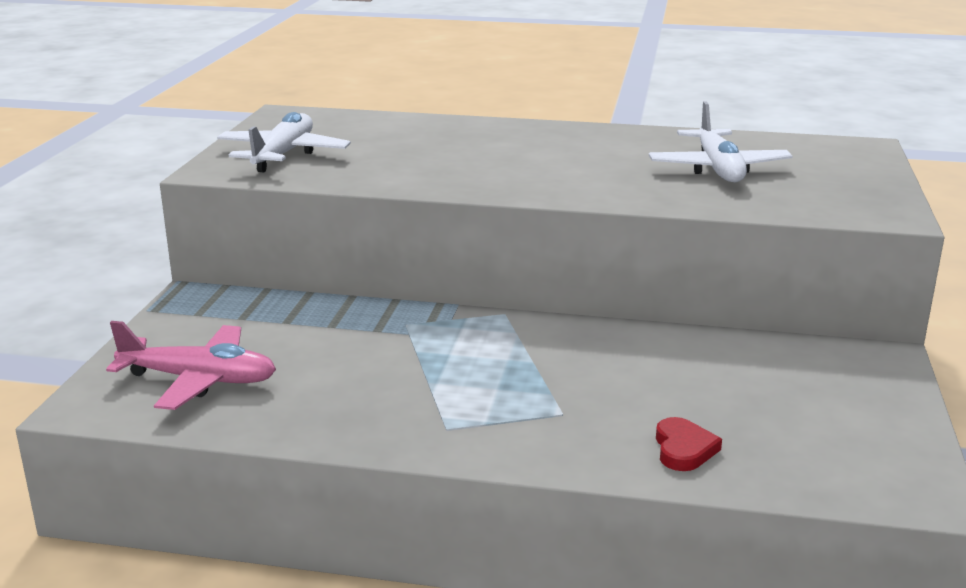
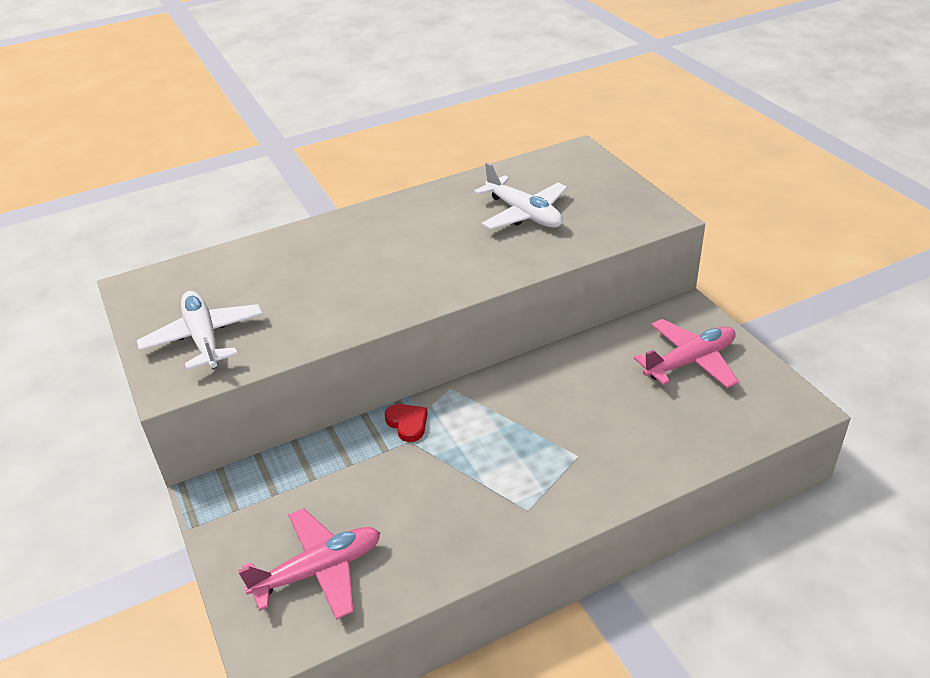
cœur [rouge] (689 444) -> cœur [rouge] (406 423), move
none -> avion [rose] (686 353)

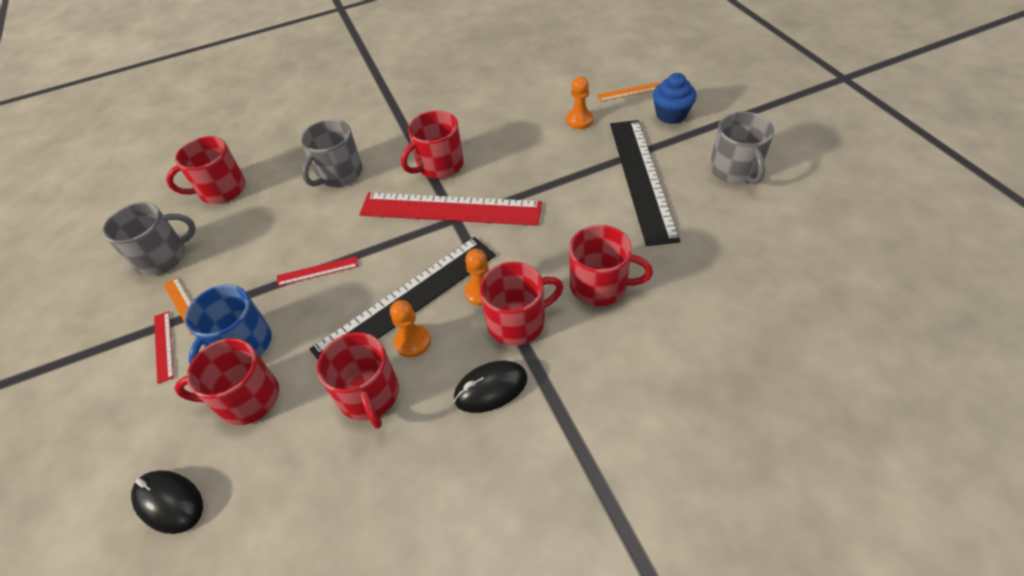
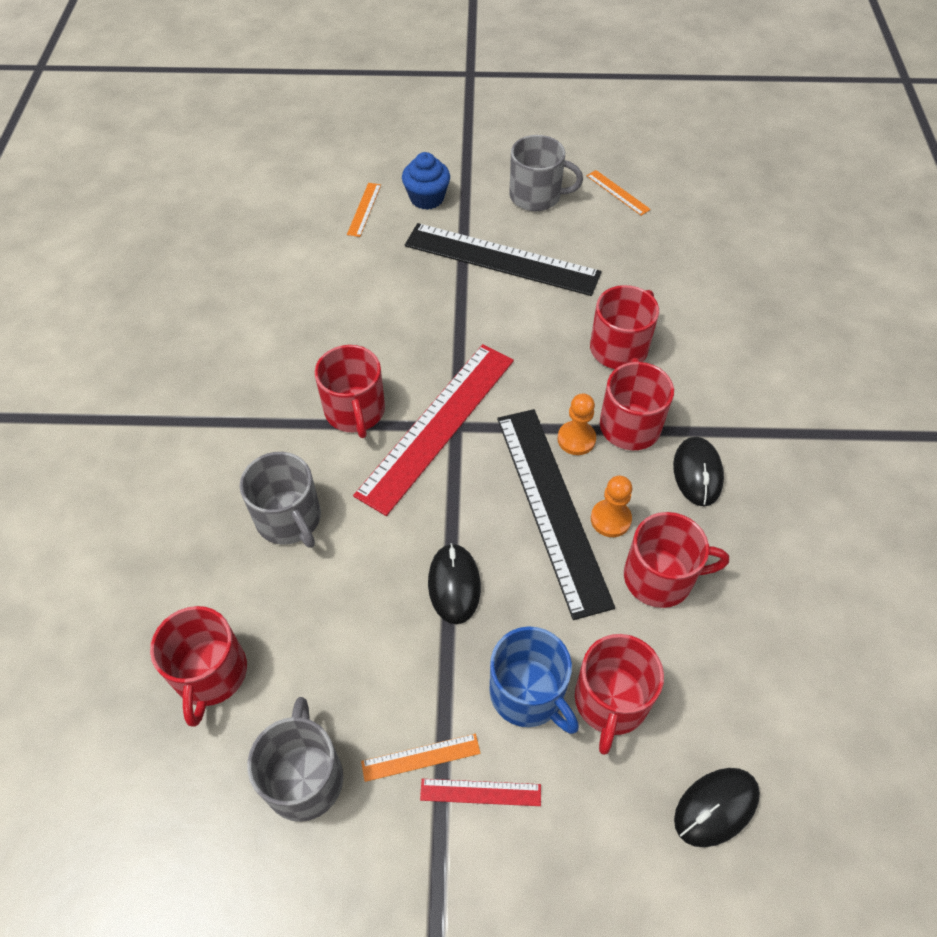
règle [rouge] (317 271) -> souris [noir] (454 583)
pion [orange] (579 103) -> none
none -> règle [orange] (619 193)

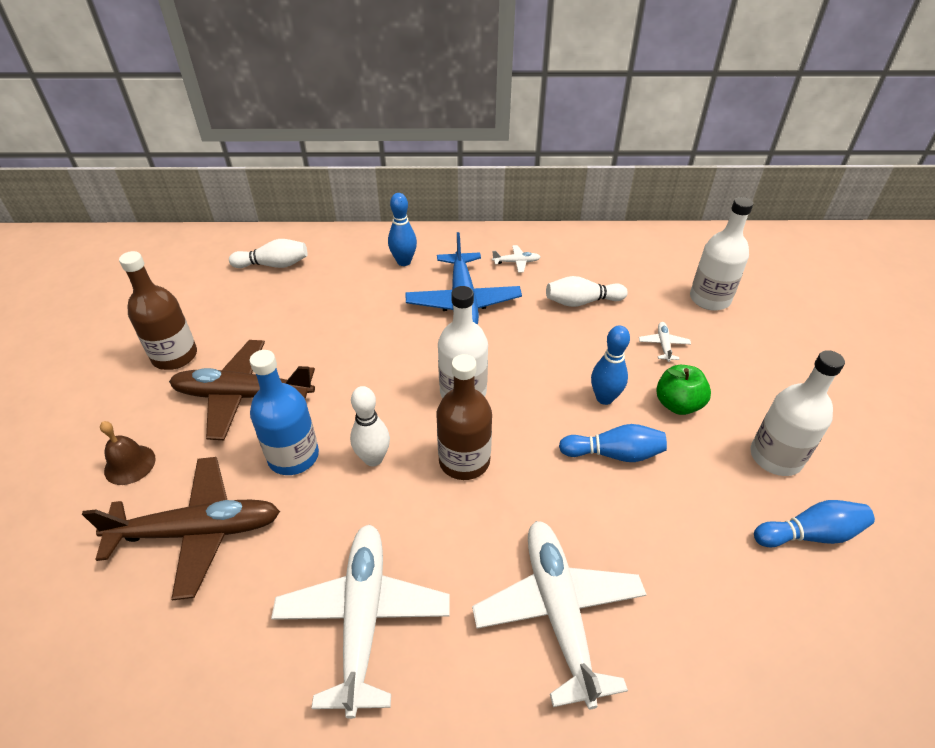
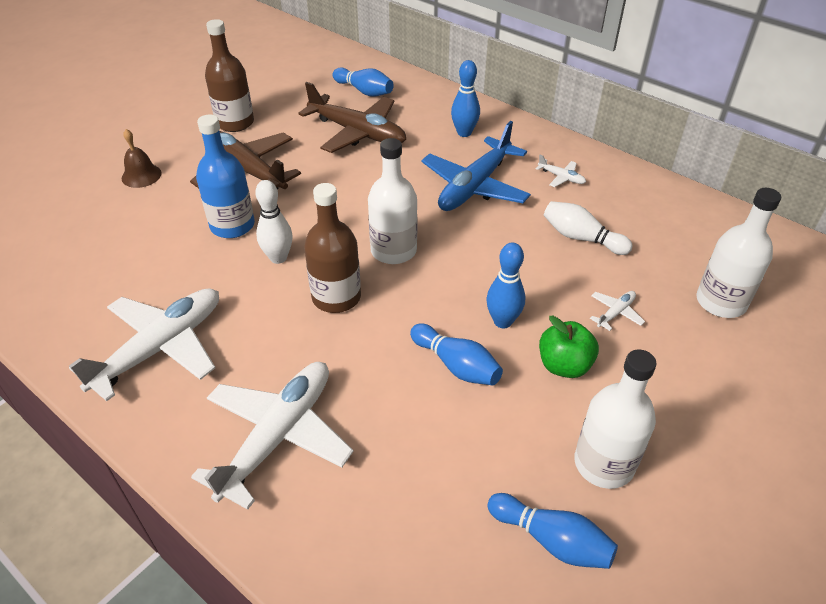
avion [marron] (181 528) -> avion [marron] (352 117), move
quille [blanc] (268 253) -> quille [bleu] (363 82)

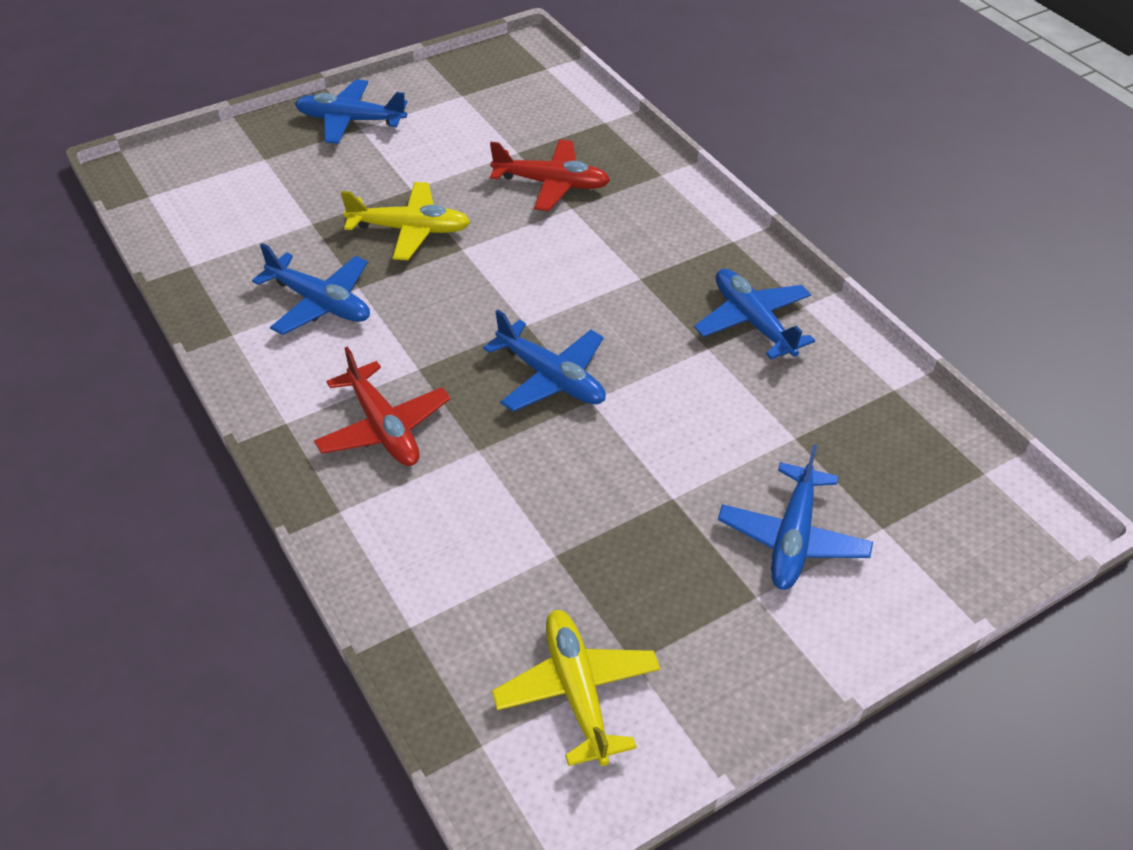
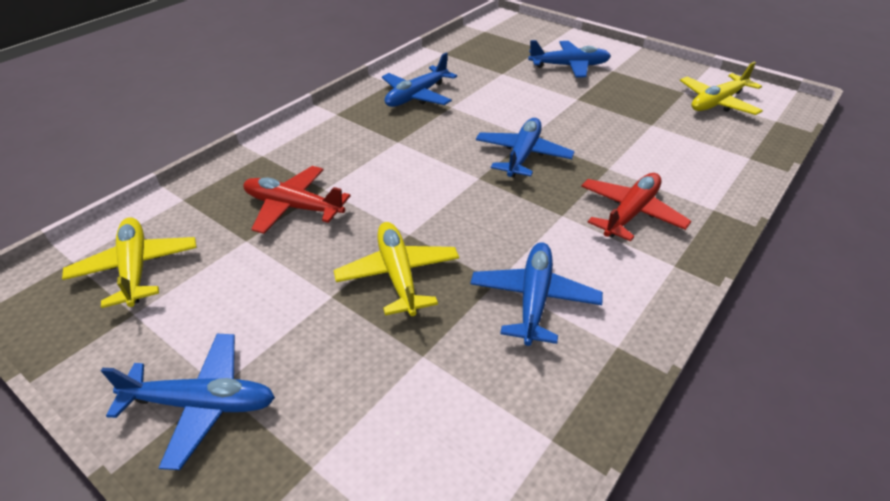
avion [bleu] (351 111) -> avion [bleu] (188 402), 75 degrees counterclockwise
avion [rouge] (550 175) -> avion [rouge] (296 200), 60 degrees counterclockwise
none -> avion [jaune] (129 262)

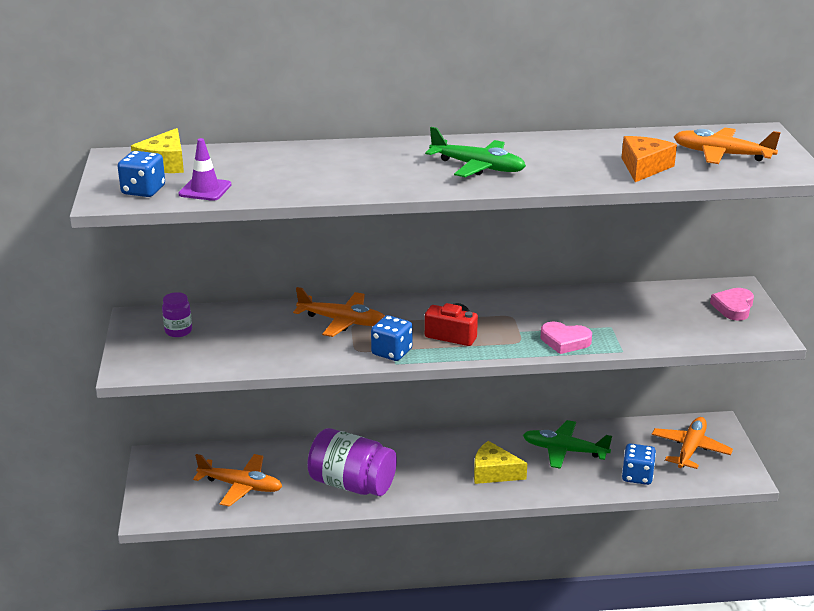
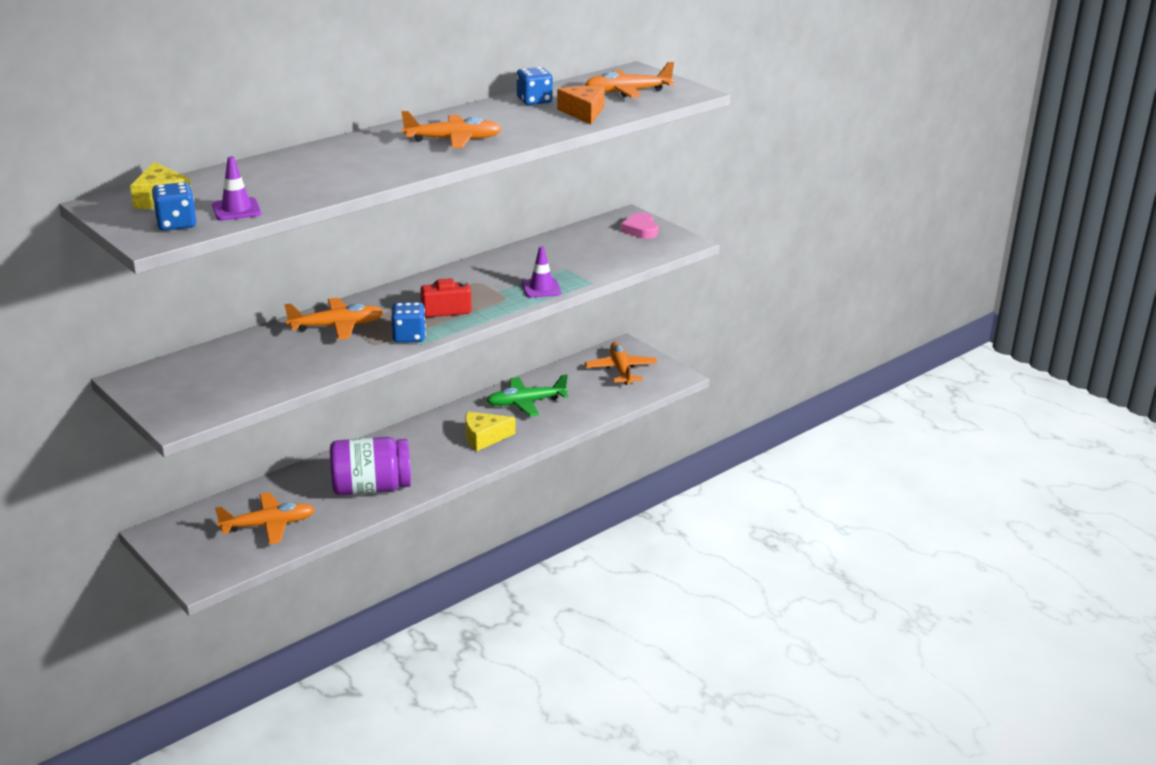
bocal [violet] (177 314) -> none
avion [vert] (475 152) -> avion [orange] (451 129)
cœur [rose] (566 338) -> cône de chantier [violet] (541 272)
dé [bleu] (639 464) -> dé [bleu] (535 86), move

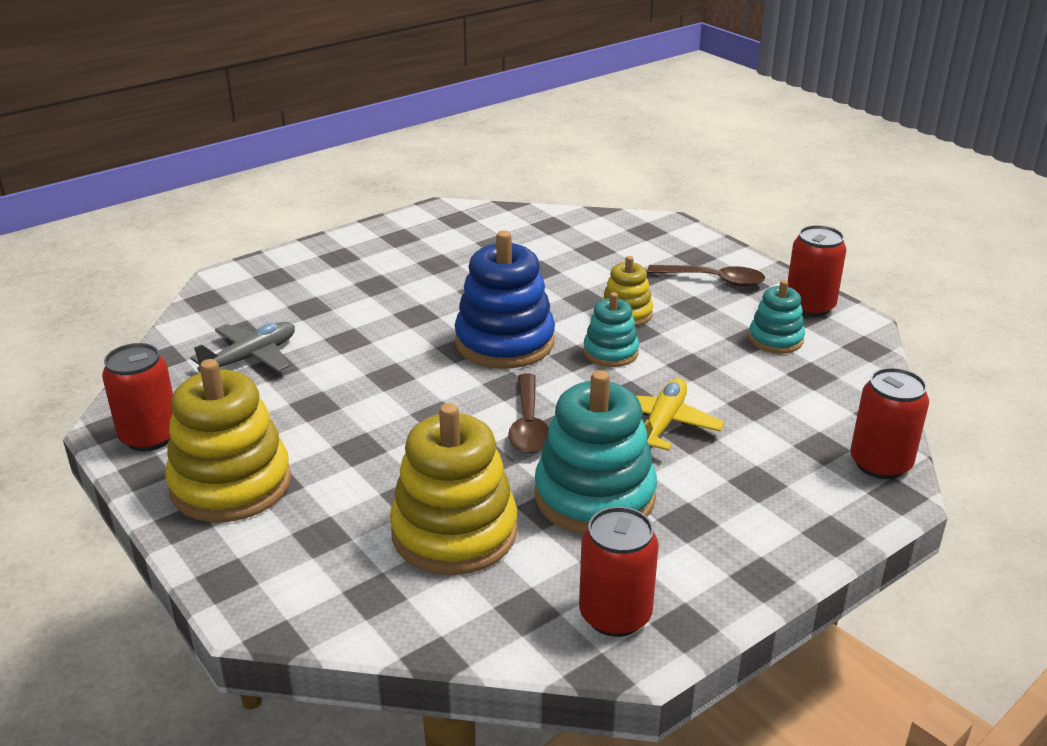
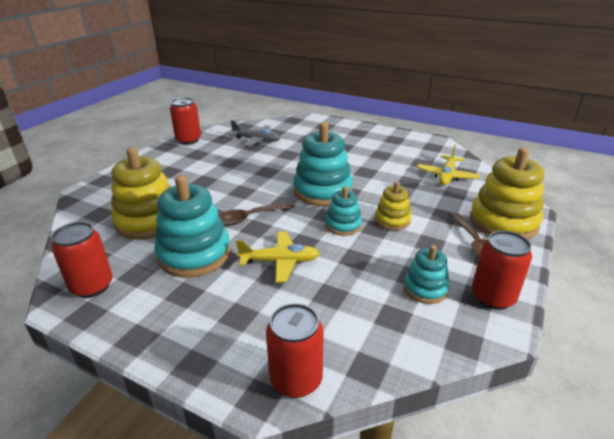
jouet à empiler [jaune] (228 440) -> jouet à empiler [jaune] (507 193), move
jouet à empiler [bleu] (505 299) -> jouet à empiler [turquoise] (323 164)
none -> avion [jaune] (448 165)

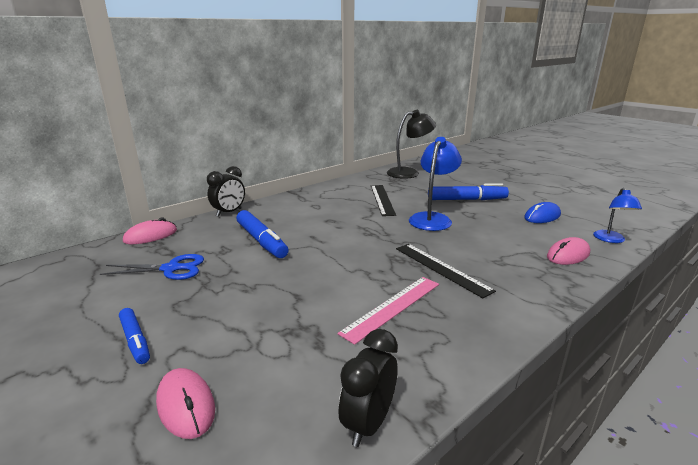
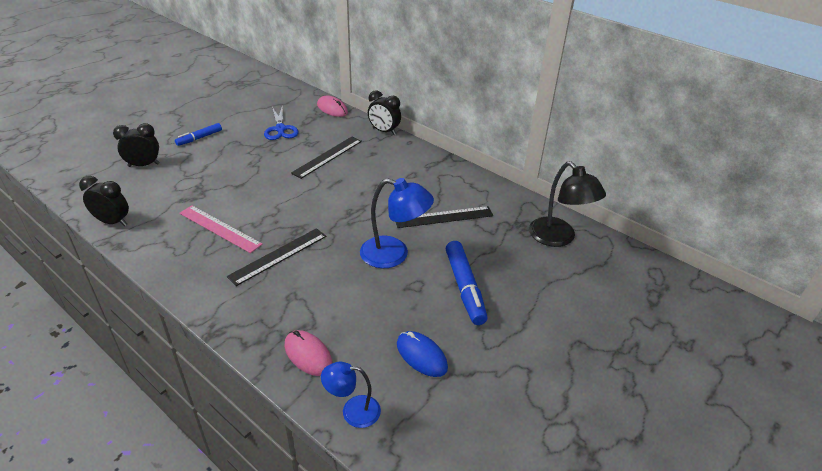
souris [rose] (185 403) -> réveil [noir] (136 145)
feutre [bleu] (262 234) -> règle [noir] (326 158)

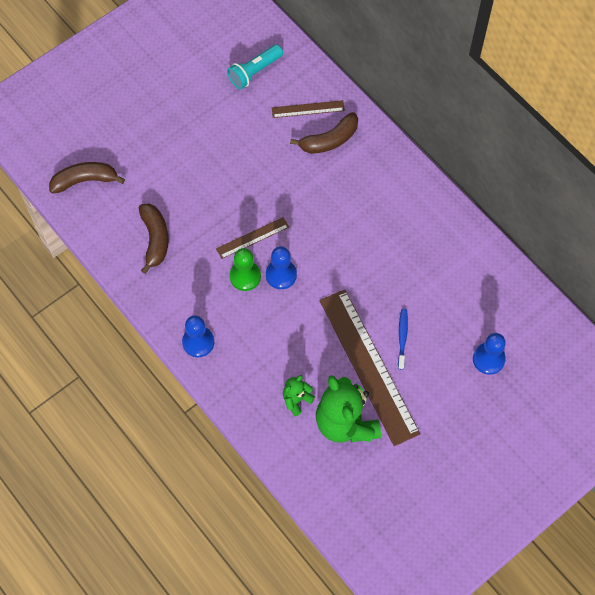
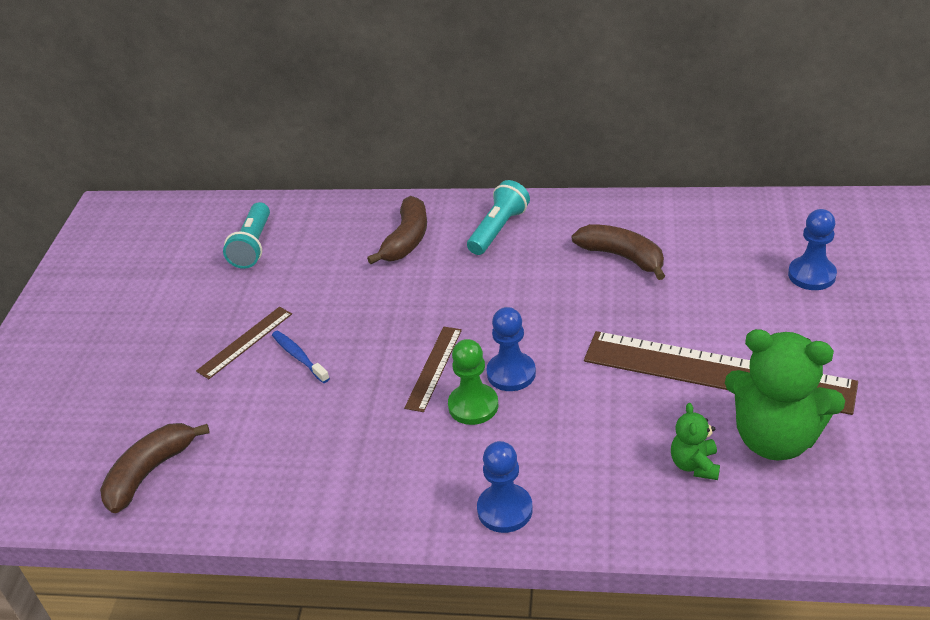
banane [marron] (154 239) -> banane [marron] (618 252), move
règle [marron] (308 109) -> règle [marron] (244 343), move
brosse à dents [bleu] (403 339) -> brosse à dents [bleu] (301 356), move
none -> lampe de poche [turquoise] (498 217)

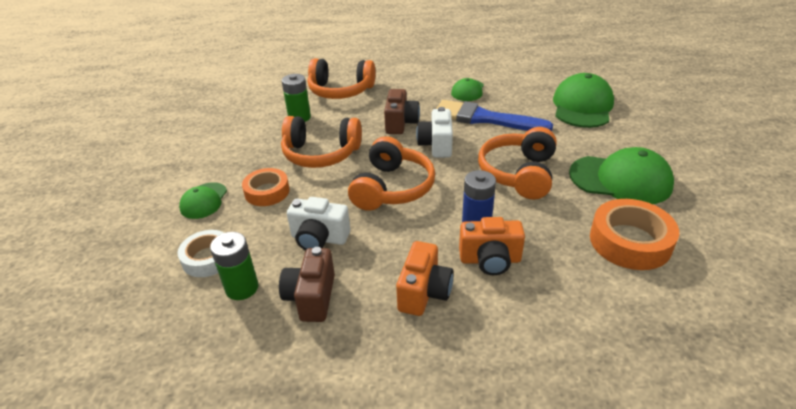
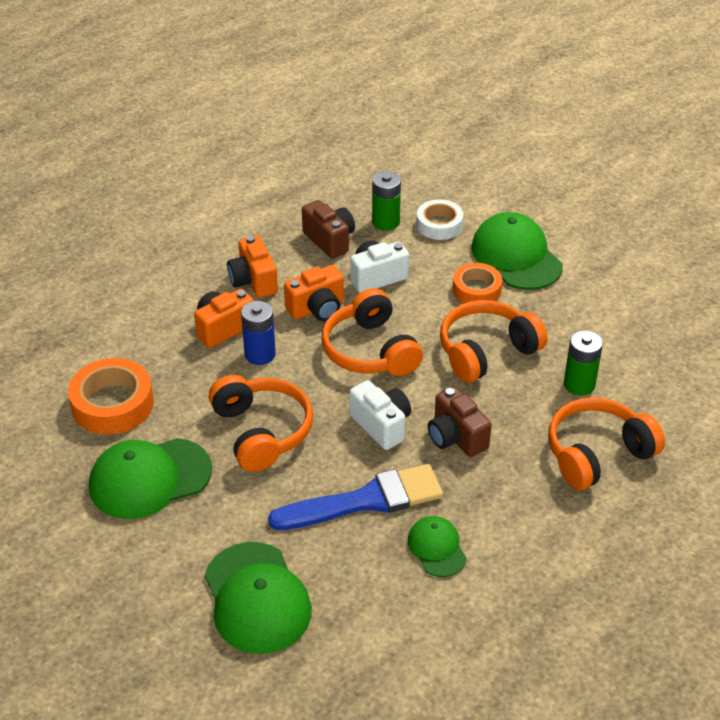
casquette [vert] (203 200) -> casquette [vert] (517 251), x1.81
none -> appareil photo [orange] (314 293)

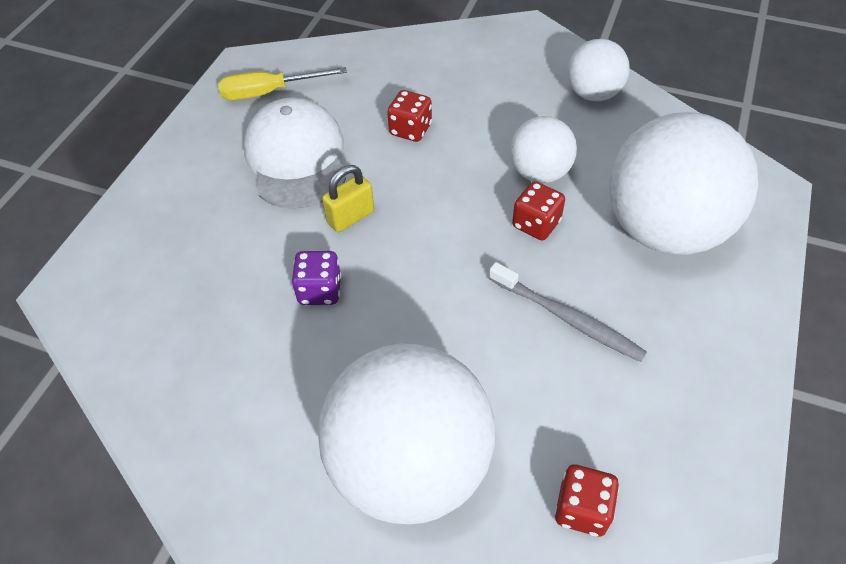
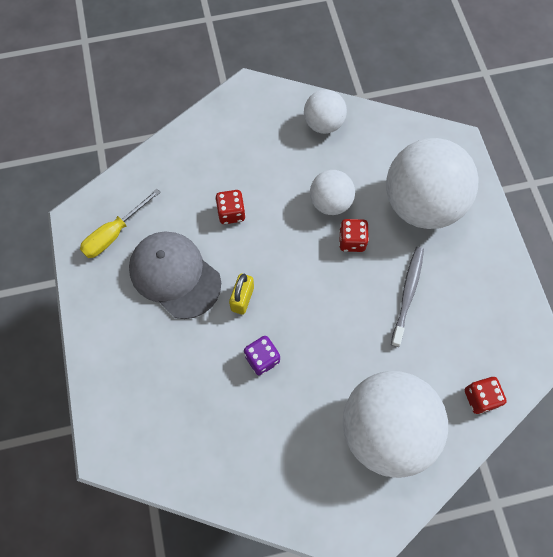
casquette [blanc] (295 153) -> casquette [gris] (175 275)
brosse à dents [gris] (568 312) -> brosse à dents [gris] (407 297), 75 degrees counterclockwise

